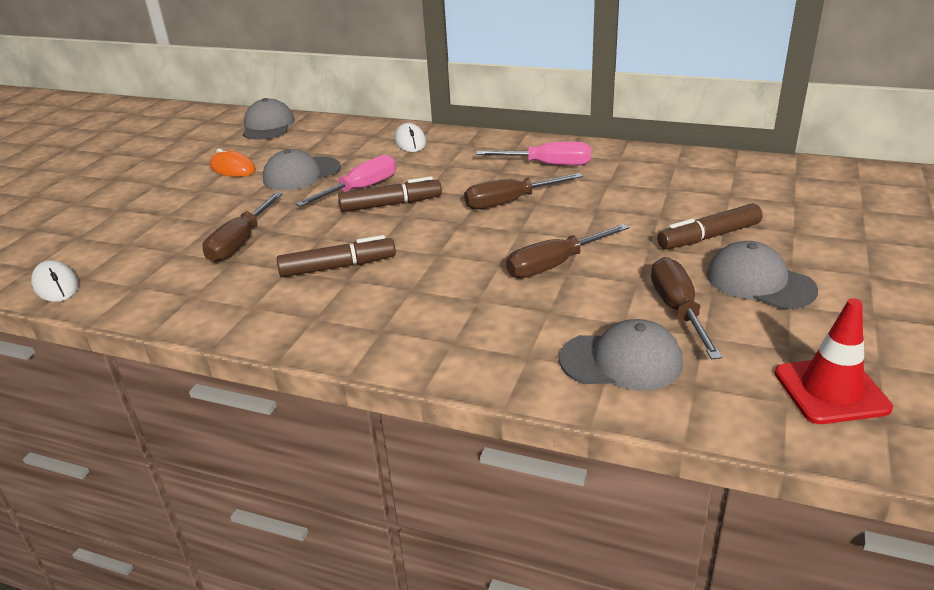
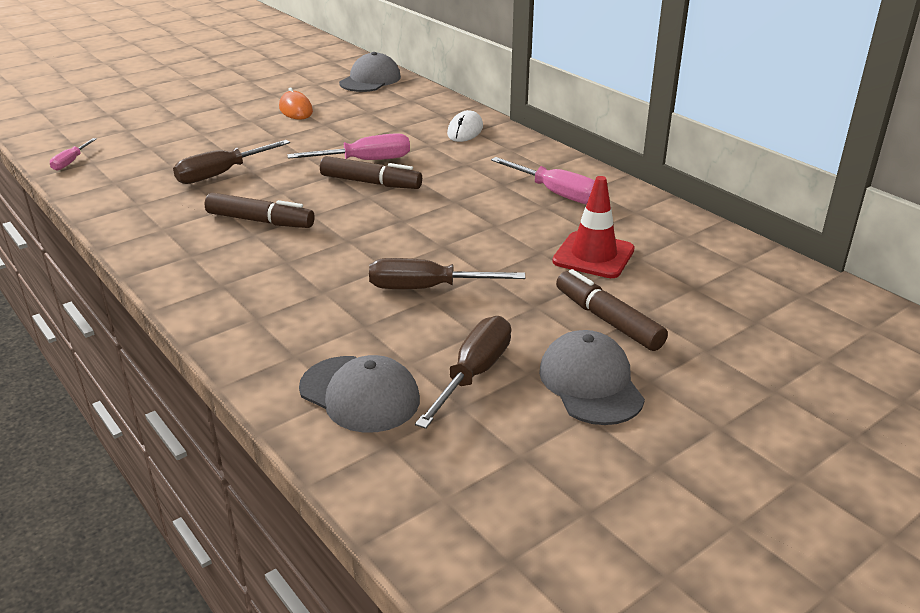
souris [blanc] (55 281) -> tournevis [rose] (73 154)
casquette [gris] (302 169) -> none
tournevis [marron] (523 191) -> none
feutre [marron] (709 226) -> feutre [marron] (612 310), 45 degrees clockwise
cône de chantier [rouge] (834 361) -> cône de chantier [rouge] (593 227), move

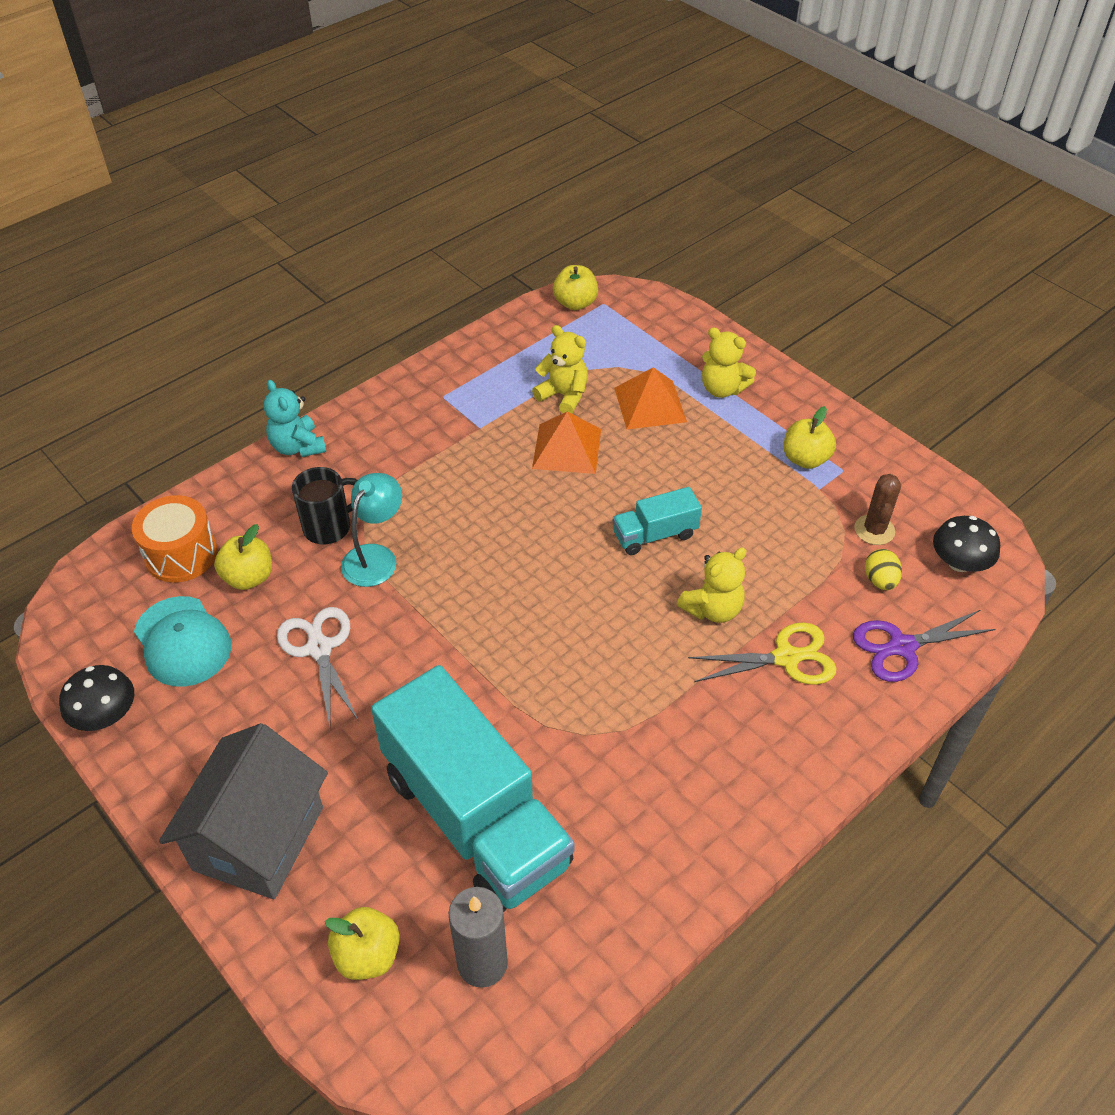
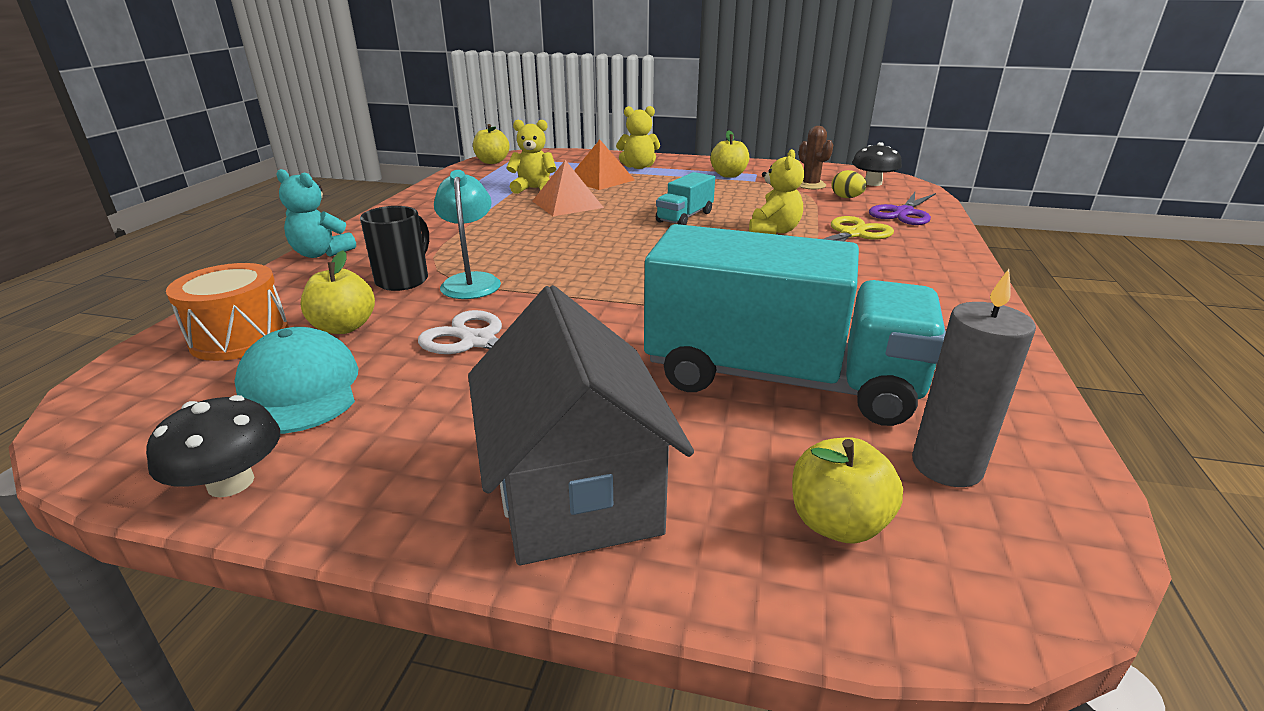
casquette [turquoise] (182 641) -> casquette [turquoise] (296 380), 135 degrees counterclockwise

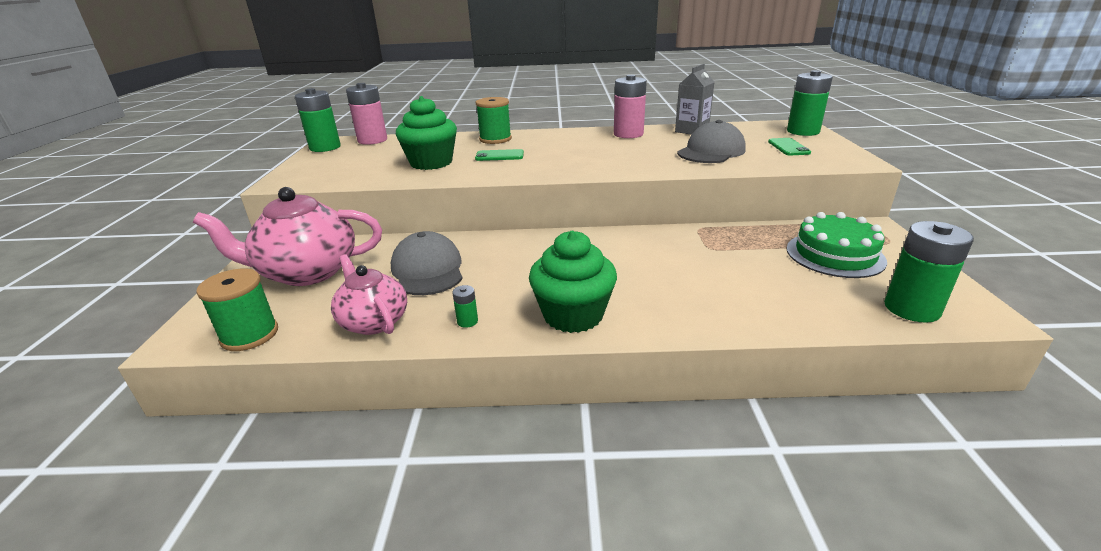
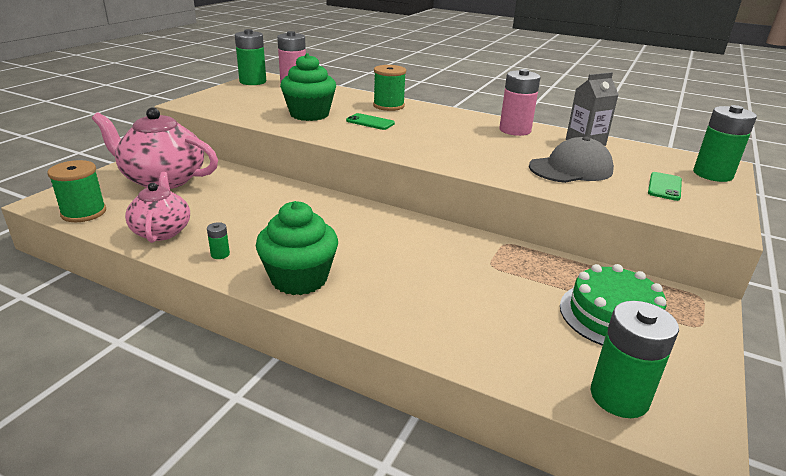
casquette [gris] (427 263) -> none

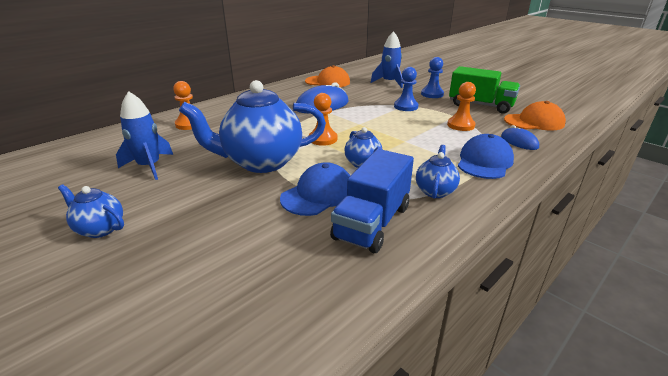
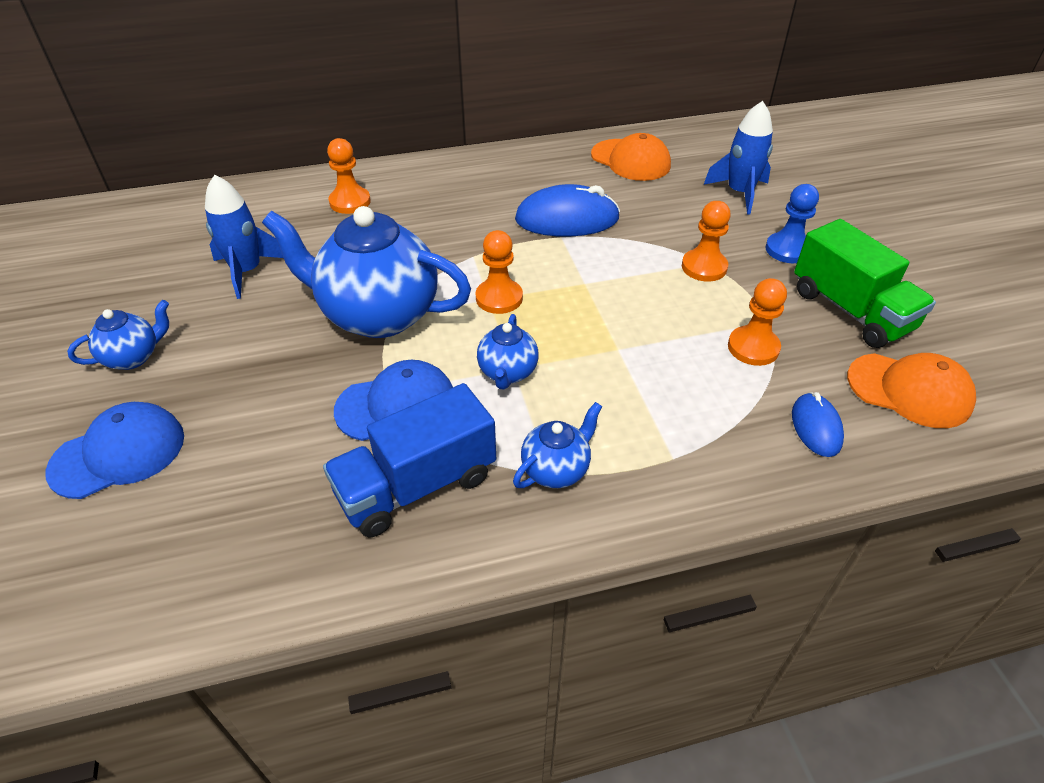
théière [bleu] (91 211) -> théière [bleu] (118 335), 90 degrees clockwise
pion [bleu] (406 89) -> pion [orange] (706 241)
casquette [bleu] (486 156) -> casquette [bleu] (114 450), move

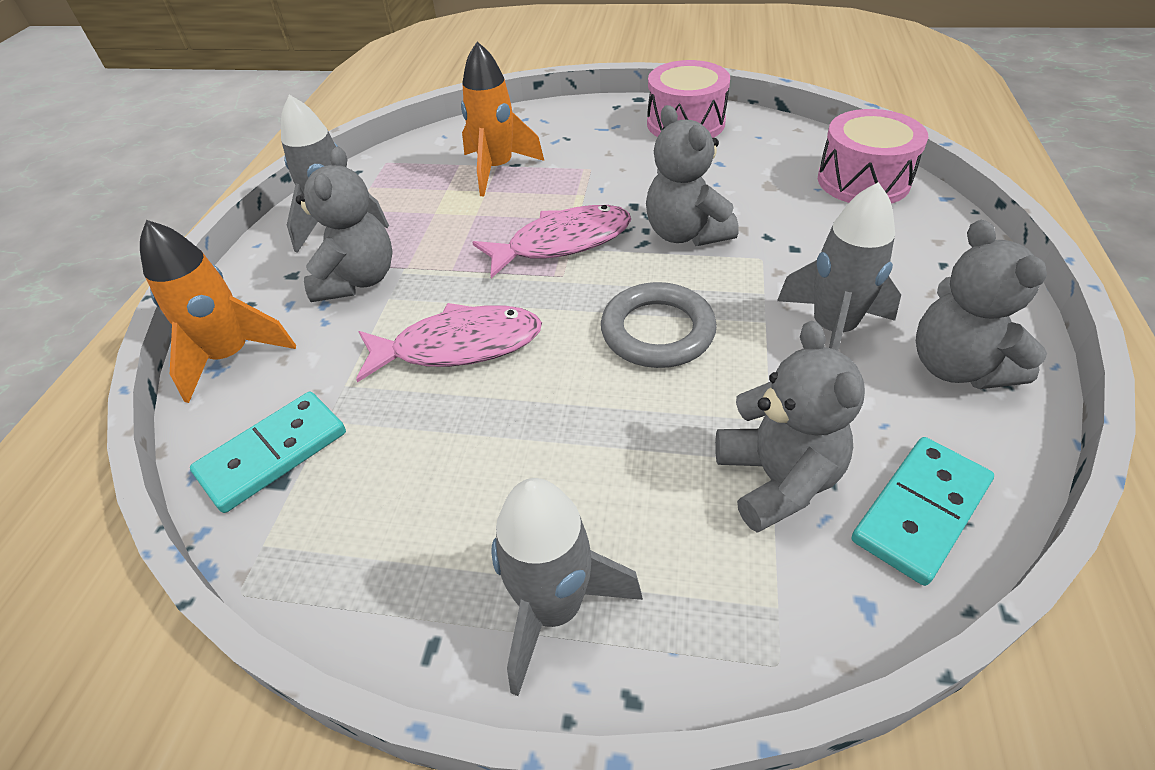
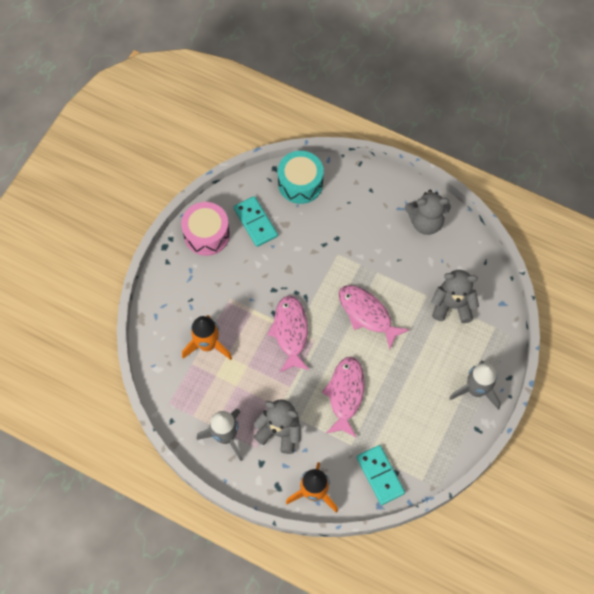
anneau [gris] (659 325) -> poisson [rose] (374 317)
ours en peluche [gris] (692 175) -> none
fusée [gris] (839 266) -> none
tambour [rose] (873 156) -> tambour [turquoise] (301 177)
domino [turquoise] (923 511) -> domino [turquoise] (255 221), move

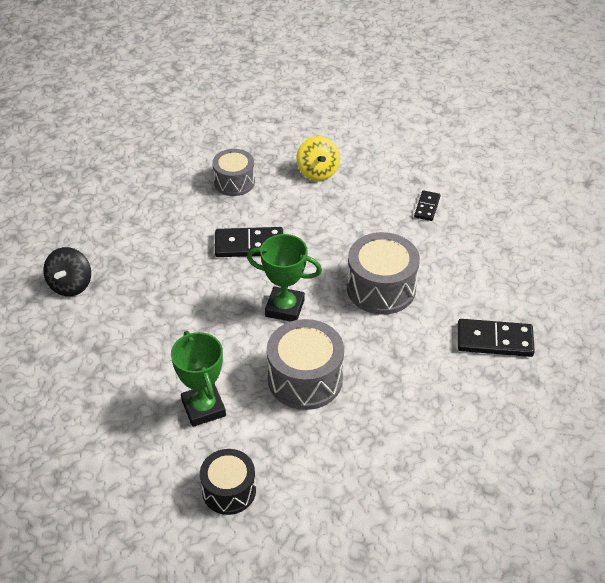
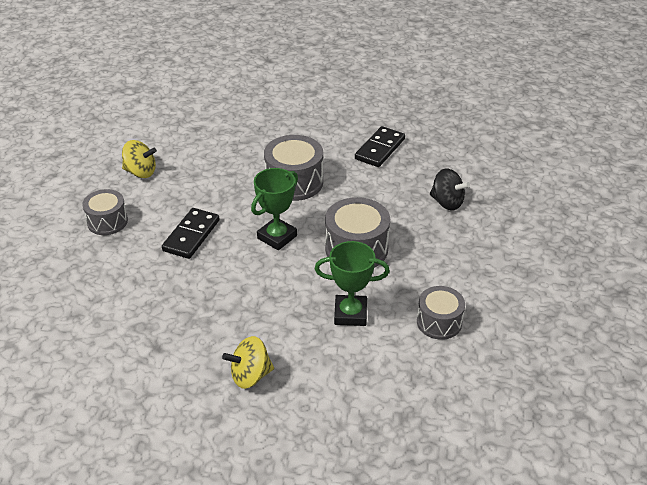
toupie [noir] (67 271) -> toupie [noir] (450 189), move
tambour [noir] (228 482) -> tambour [gris] (441 313)
domino [noir] (427 205) -> none
none -> toupie [jaune] (248 362)

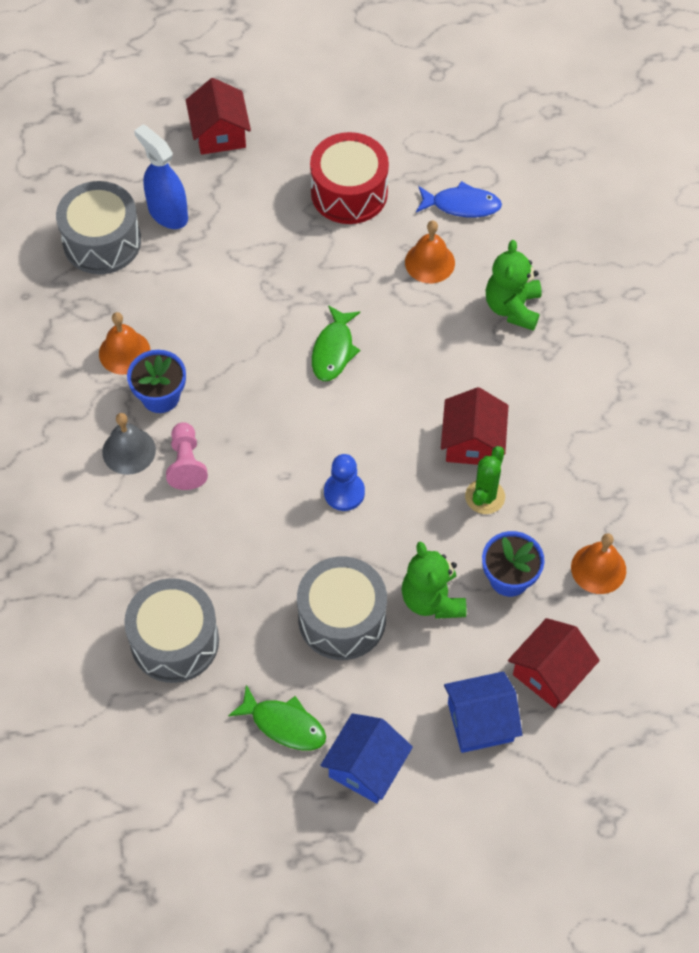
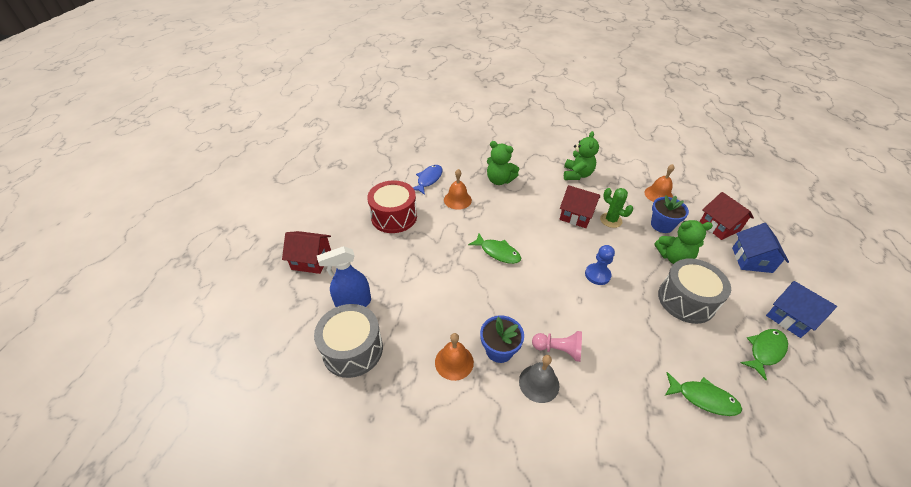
tambour [gris] (171 630) -> poisson [vert] (703 394)
none -> ours en peluche [vert] (581 155)

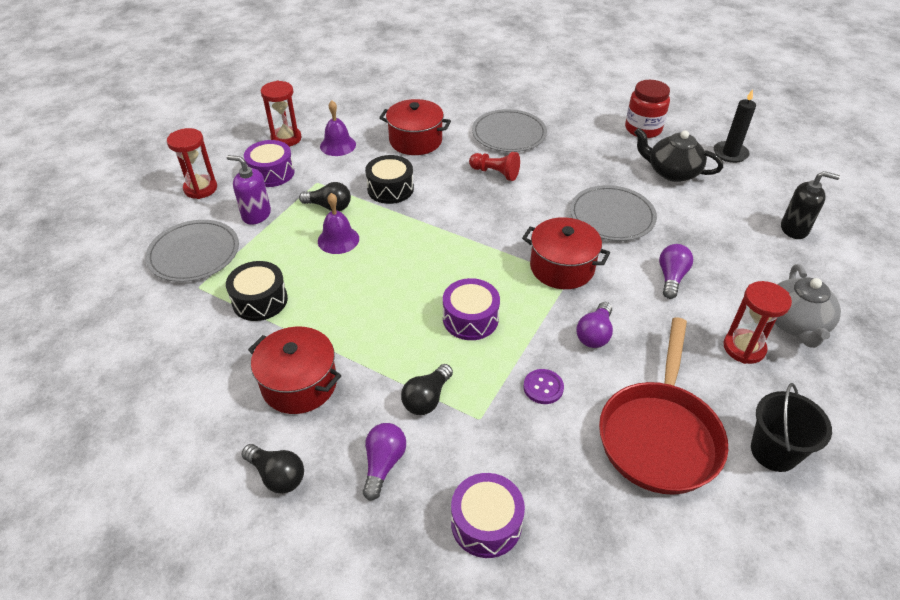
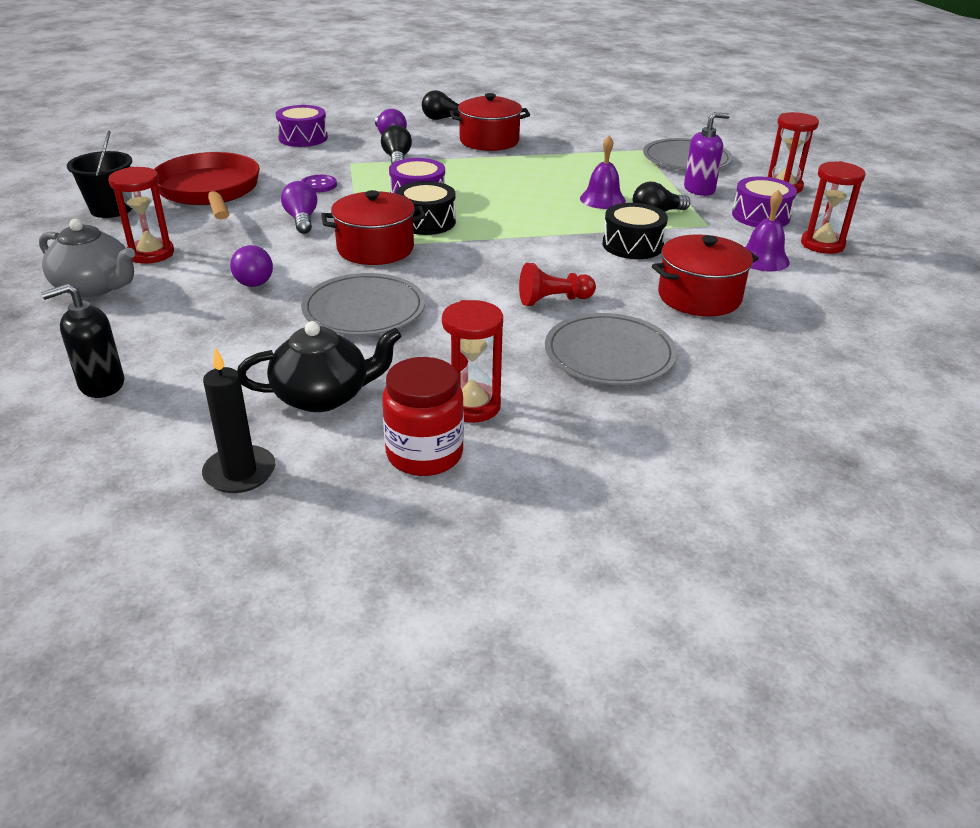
tambour [noir] (257 291) -> tambour [noir] (426 208), move
théière [gris] (808 306) -> théière [gris] (87 258), 150 degrees clockwise
none -> sablier [rouge] (472 361)

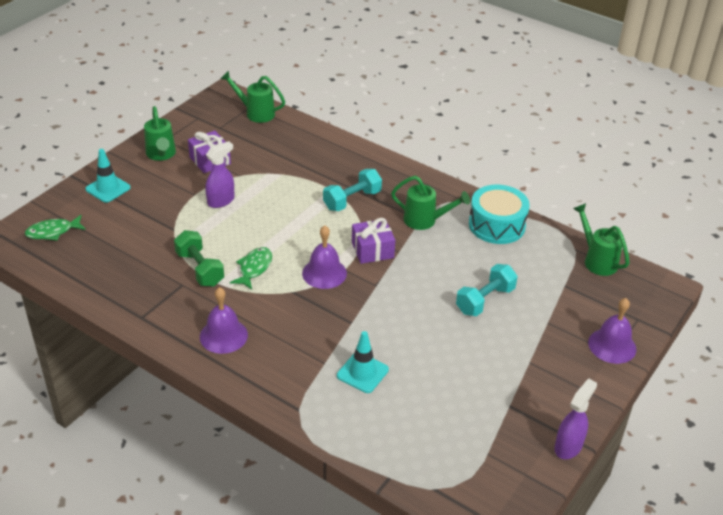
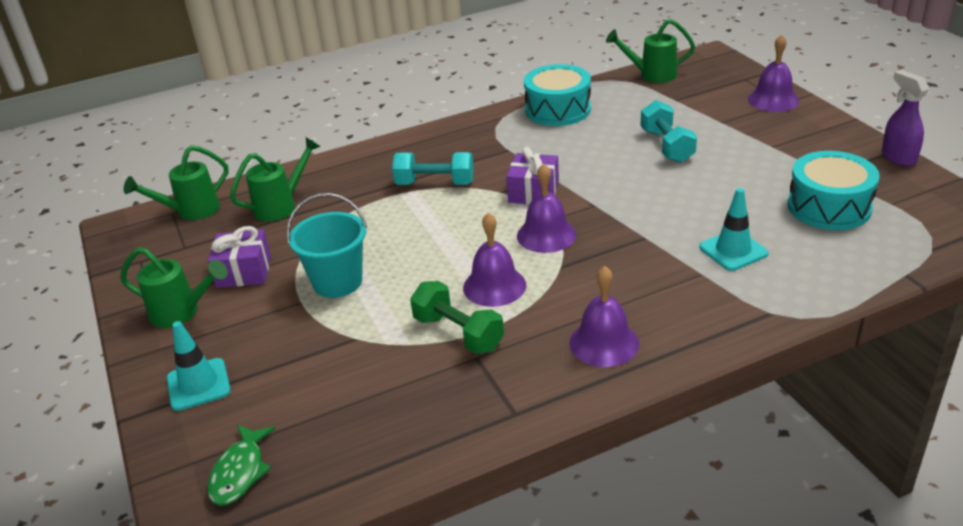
haltère [vert] (199 258) -> haltère [vert] (457 317), 45 degrees clockwise
vaporisateur [violet] (220 174) -> seau [turquoise] (327 245)
poisson [vert] (251 268) -> cloche [violet] (494 259)
haltère [turquoise] (352 190) -> haltère [turquoise] (433 168), 75 degrees counterclockwise
arrosoir [vert] (430 203) -> arrosoir [vert] (275 179), move
none -> tambour [turquoise] (833 190)

